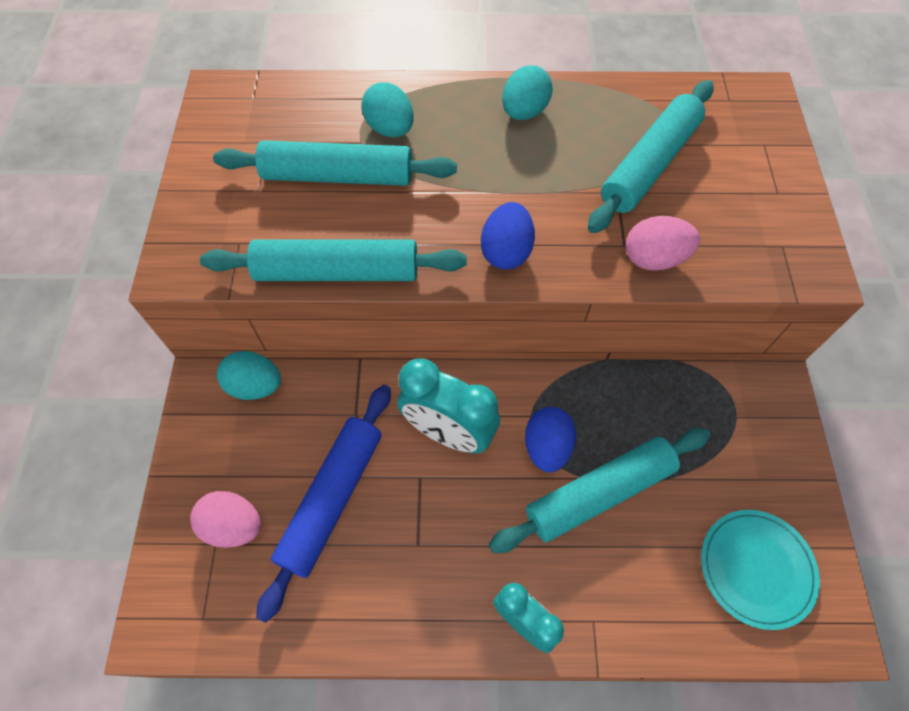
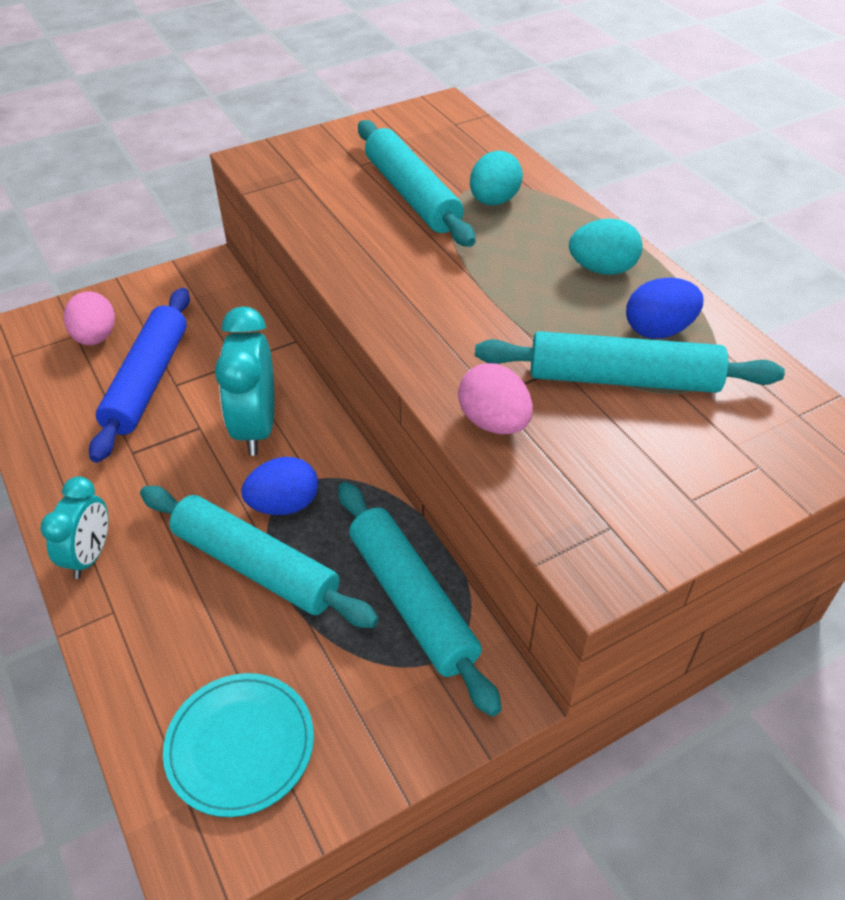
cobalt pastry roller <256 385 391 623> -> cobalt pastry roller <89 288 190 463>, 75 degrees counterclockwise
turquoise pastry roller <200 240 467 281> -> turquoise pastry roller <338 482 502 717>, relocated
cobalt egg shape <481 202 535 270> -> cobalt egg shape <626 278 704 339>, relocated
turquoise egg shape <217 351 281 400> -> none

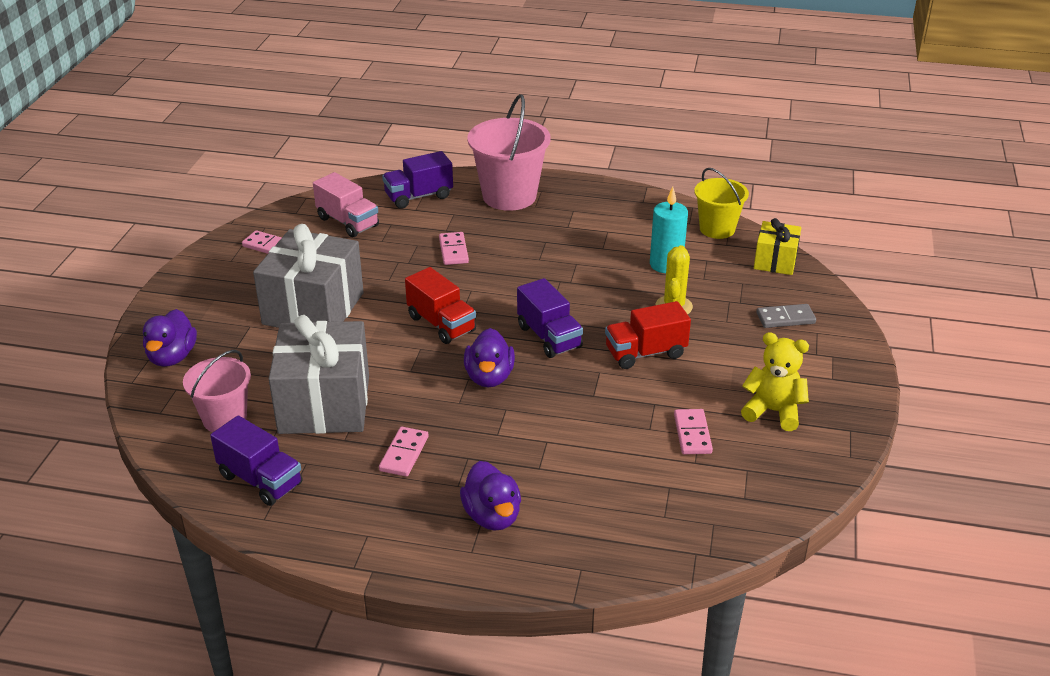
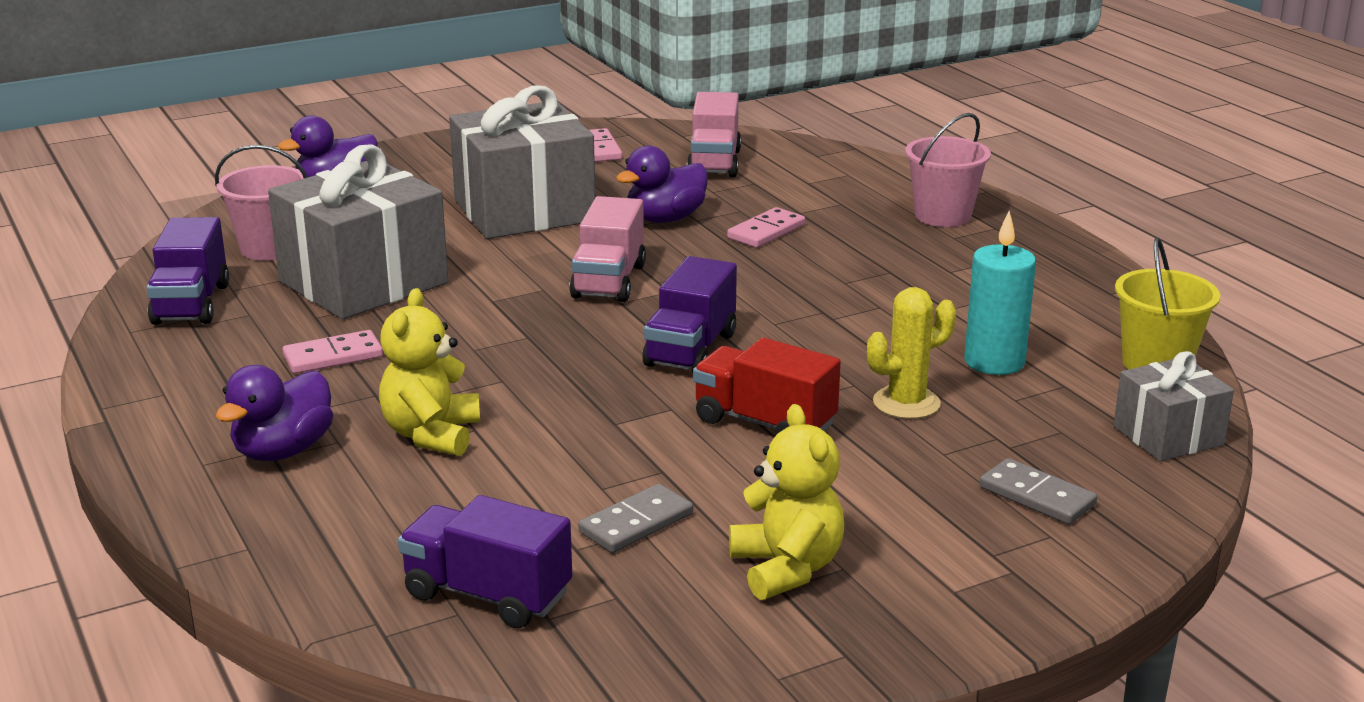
none -> yellow teddy bear <379 288 480 456>
violet truck <382 151 453 209> -> violet truck <398 495 572 628>, relocated
scarlet truck <405 267 476 344> -> rose-pink truck <569 196 646 302>
rose-pink domino tile <674 409 713 454> -> gray domino tile <578 484 693 553>
violet rubber duck <464 328 515 387> -> violet rubber duck <616 146 708 223>, relocated
rose-pink bucket <467 94 551 211> -> rose-pink bucket <905 113 991 227>, x0.63
yellow present <754 218 801 275> -> gray present <1113 351 1234 461>

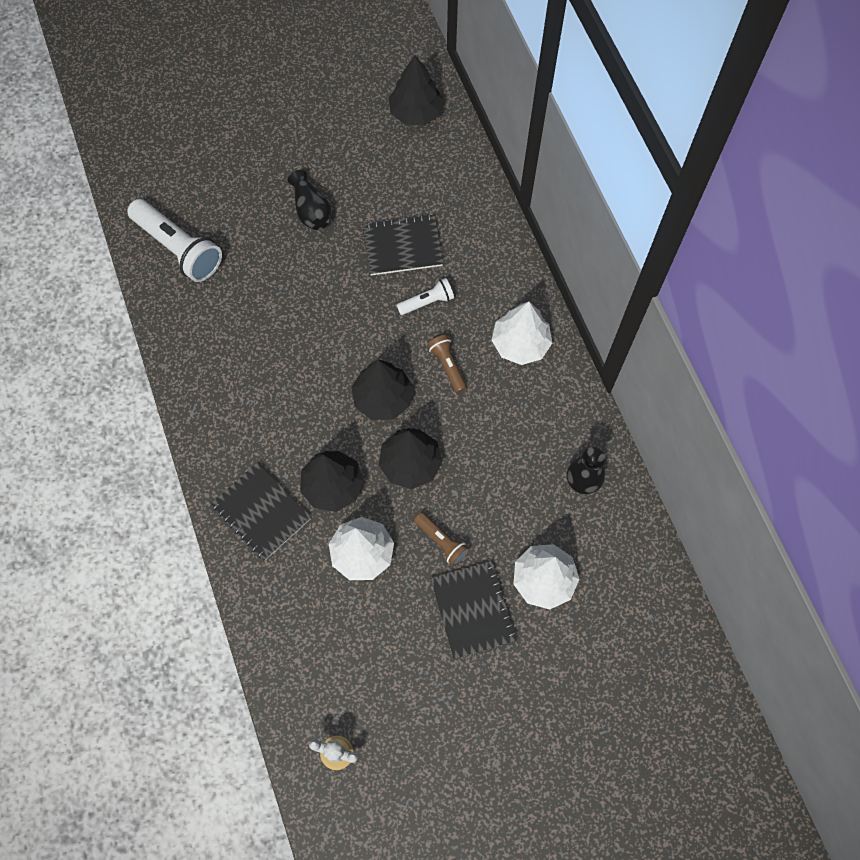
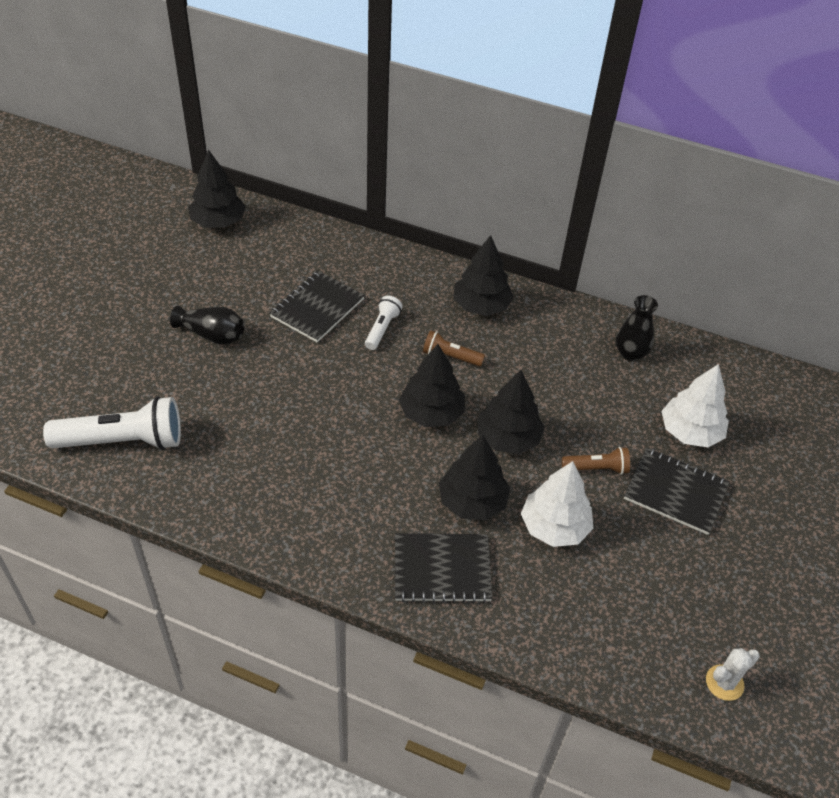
pure white fir tree <492 301 552 365> -> ebony fir tree <453 235 514 316>

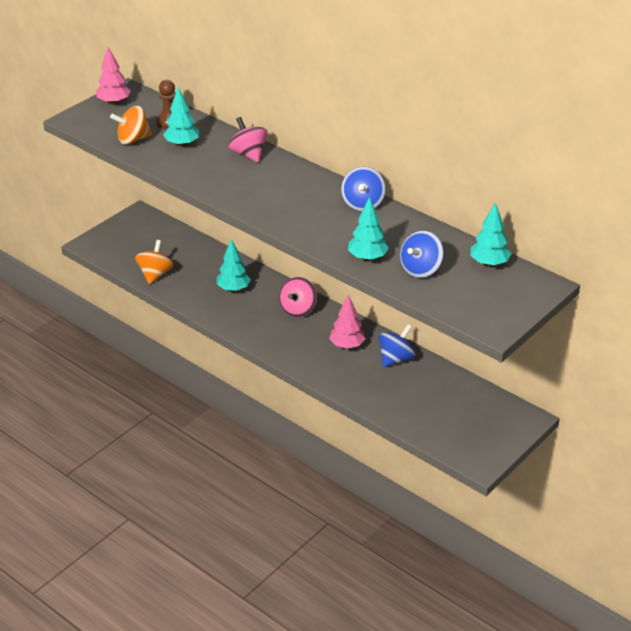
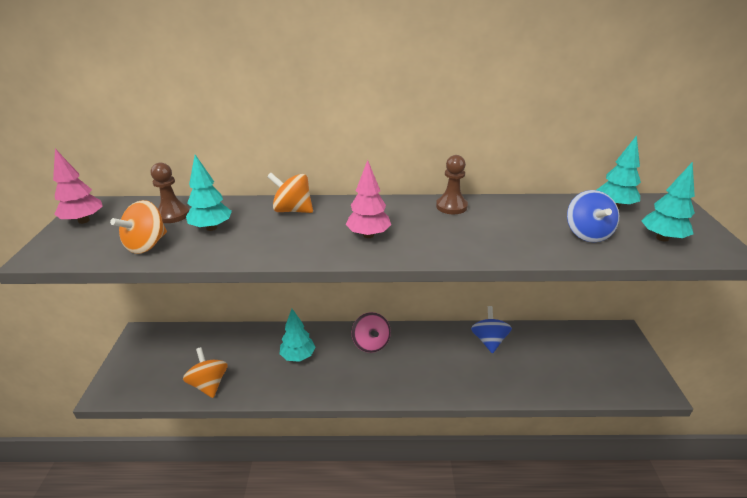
rose-pink toy top <228 117 267 162> -> bright orange toy top <267 173 313 213>
rose-pink fir tree <329 295 366 349> -> rose-pink fir tree <345 160 391 238>, relocated
cobalt toy top <341 167 386 211> -> brown game pawn <436 155 468 214>
turquoise fir tree <348 197 389 261> -> turquoise fir tree <642 162 695 242>, relocated

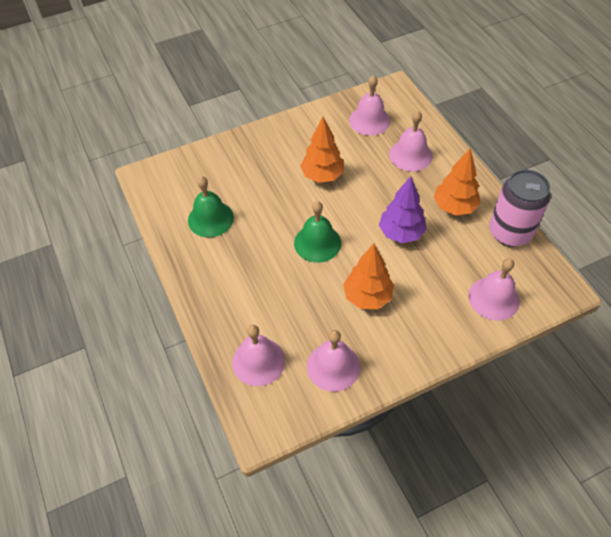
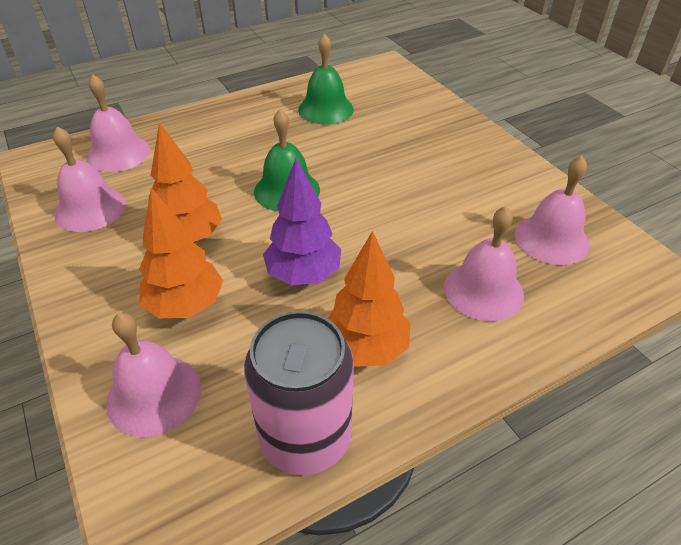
bright orange fir tree <300 116 344 183> -> bright orange fir tree <139 188 223 318>, relocated

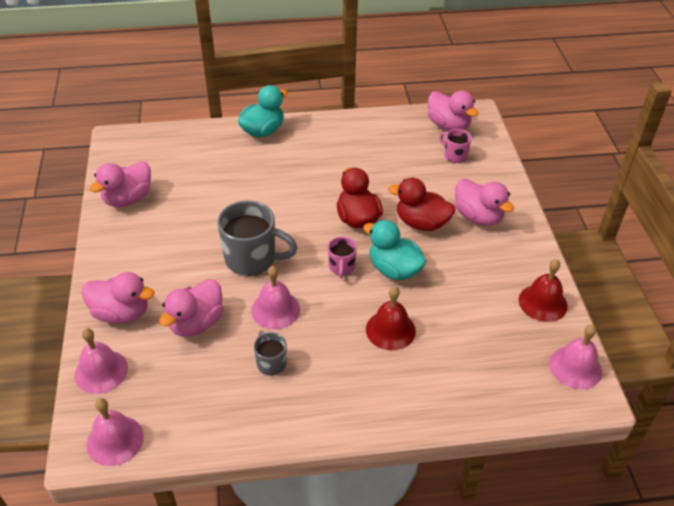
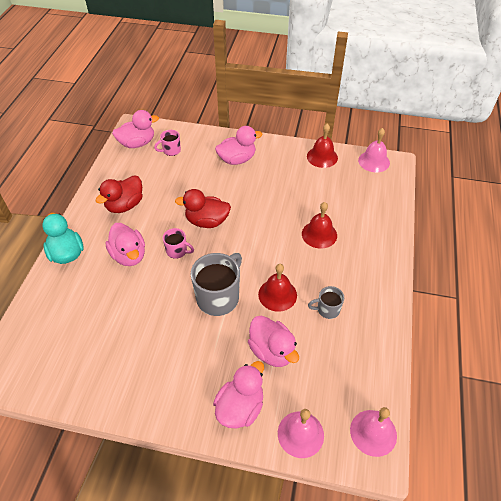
scarlet rubber duck <388 178 456 231> -> scarlet rubber duck <96 175 143 213>, relocated
rose-pink rubber duck <90 161 151 207> -> rose-pink rubber duck <105 223 145 266>, relocated
rose-pink mug <328 236 357 278> -> rose-pink mug <163 228 194 259>, relocated
rose-pink school bell <251 266 300 329> -> scarlet school bell <258 264 297 312>
turquoise rubber duck <363 220 427 280> -> none

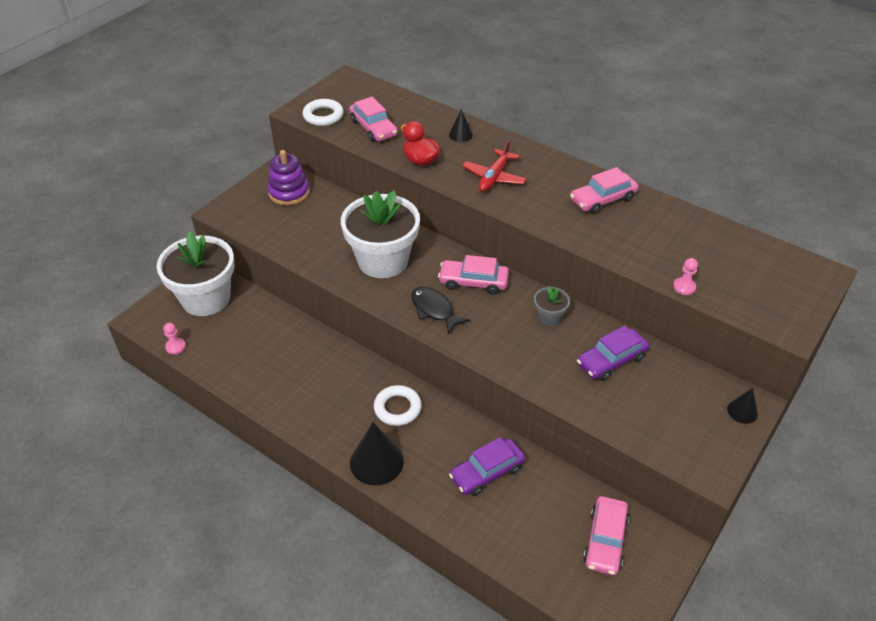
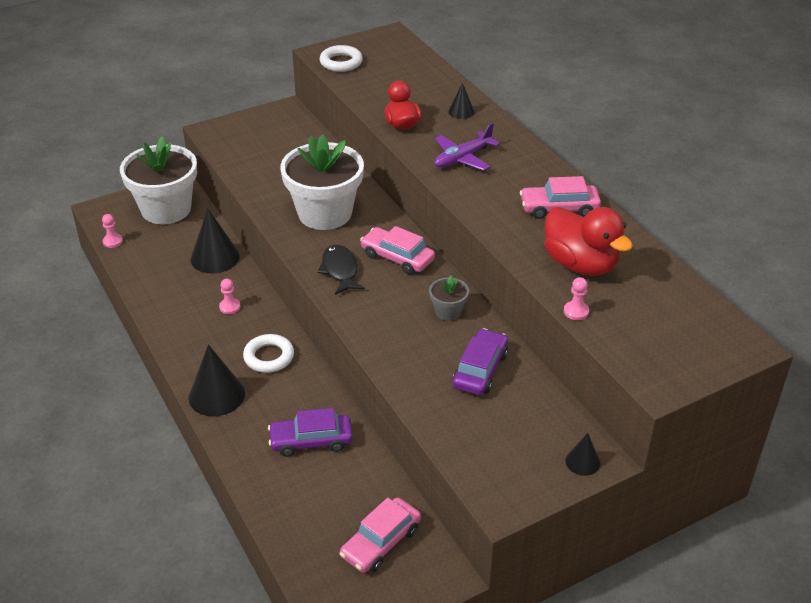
none -> ebony cone shape <190 208 240 273>
none -> rose-pink game pawn <219 279 241 314>
scarlet plane <462 139 527 192> -> violet plane <435 123 500 171>
violet car <577 326 649 381> -> violet car <452 328 508 395>, 120 degrees clockwise
none -> scarlet rubber duck <545 207 633 276>
violet stacking toy <267 150 310 205> -> none
rose-pink car <349 97 398 142> -> none

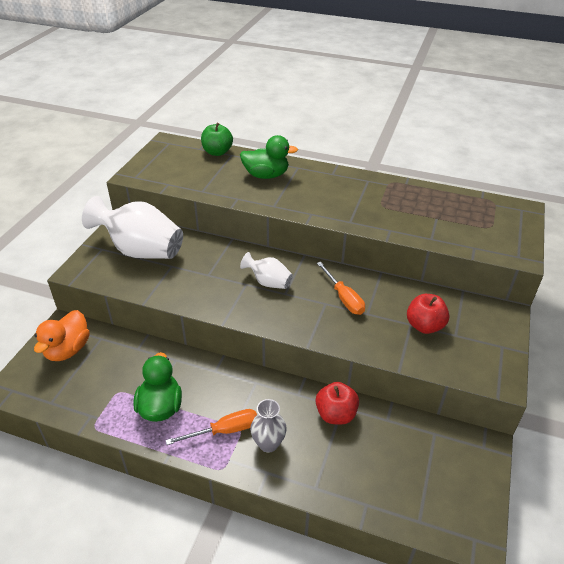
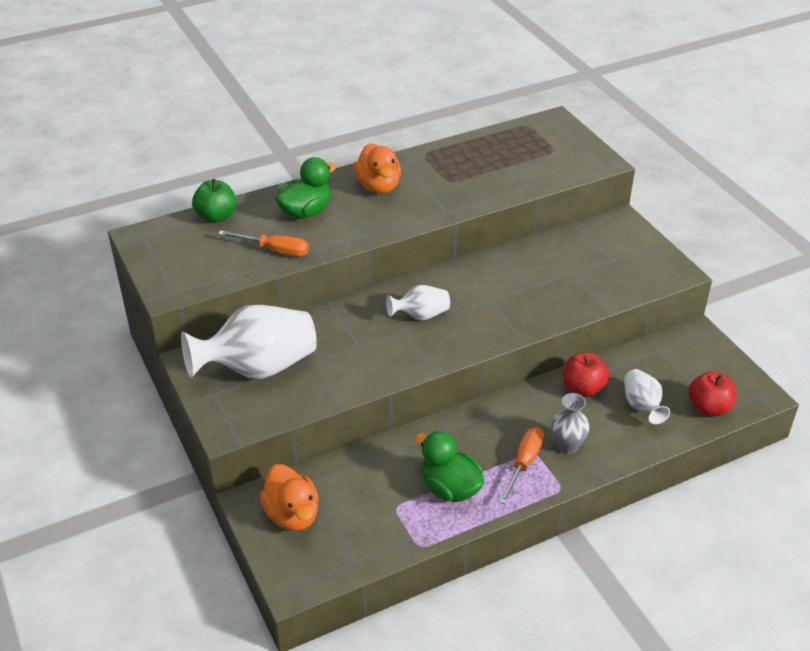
bright orange screwdriver <317 262 365 315> -> bright orange screwdriver <218 230 309 257>, relocated
none -> bright orange rubber duck <354 143 401 194>
none -> pure white flower vase <624 369 670 424>
scarlet toy apple <407 294 450 334> -> scarlet toy apple <689 371 736 416>, relocated

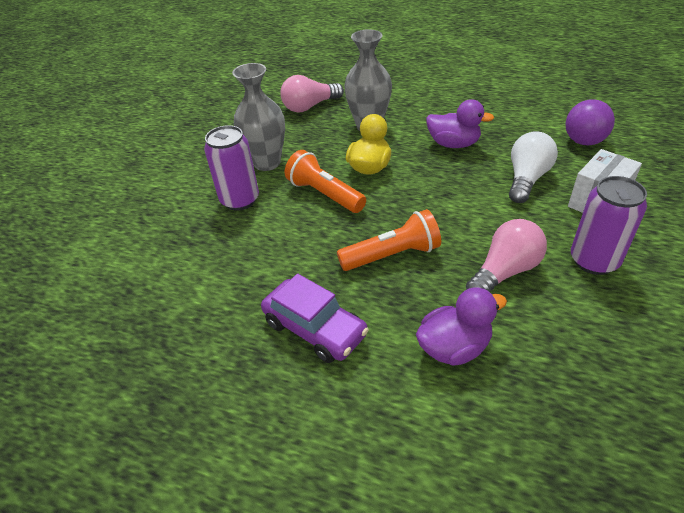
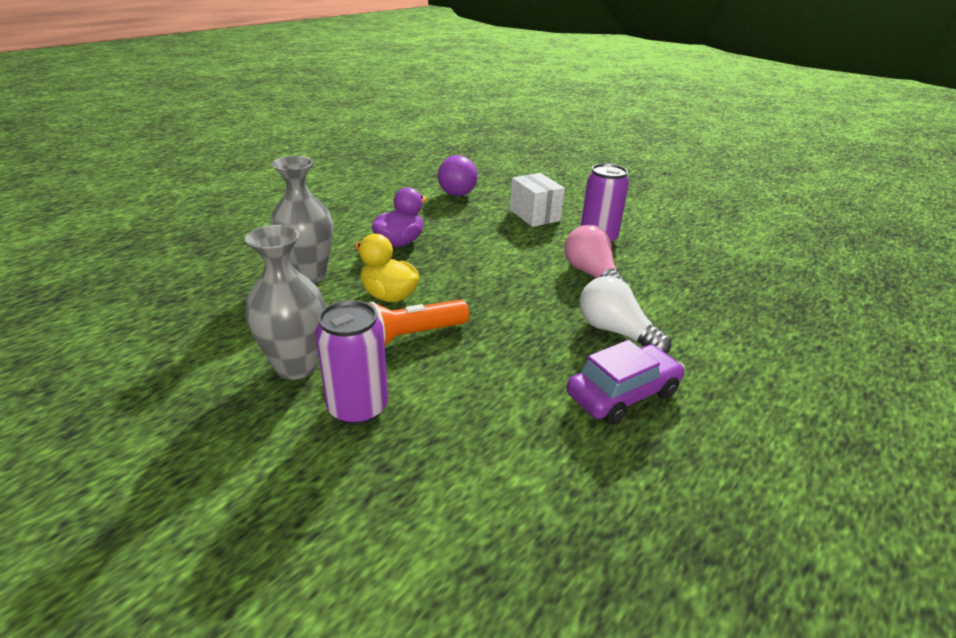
pure white lightbulb <509 131 558 203> -> pure white lightbulb <580 276 671 353>, relocated
rose-pink lightbulb <281 75 344 112> -> none
bright orange flashlight <337 209 441 271> -> none
violet rubber duck <416 288 507 366> -> none

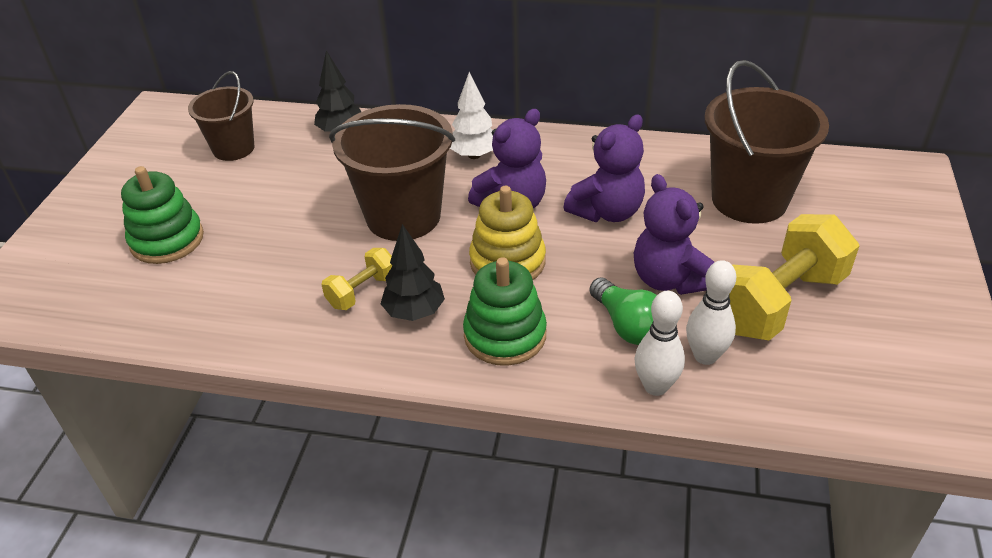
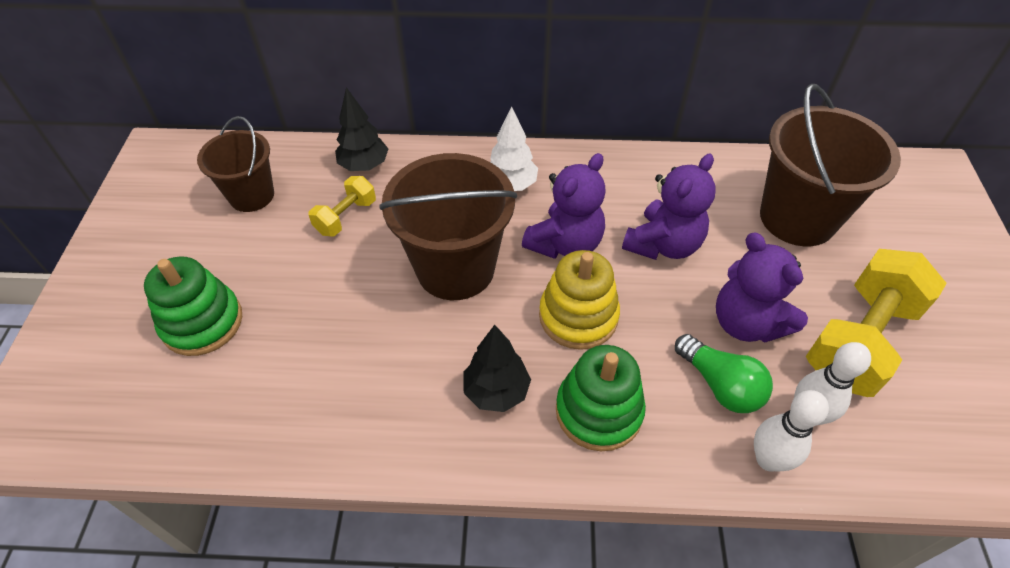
yellow hand weight <321 248 392 310> -> yellow hand weight <308 176 376 236>, relocated

